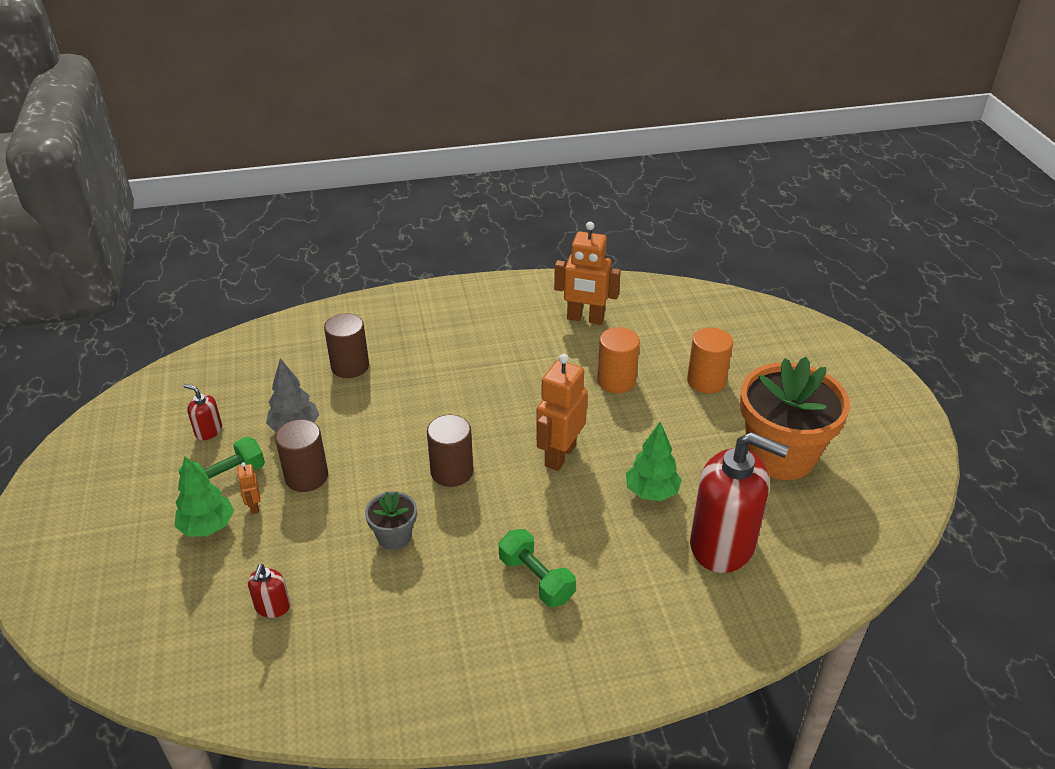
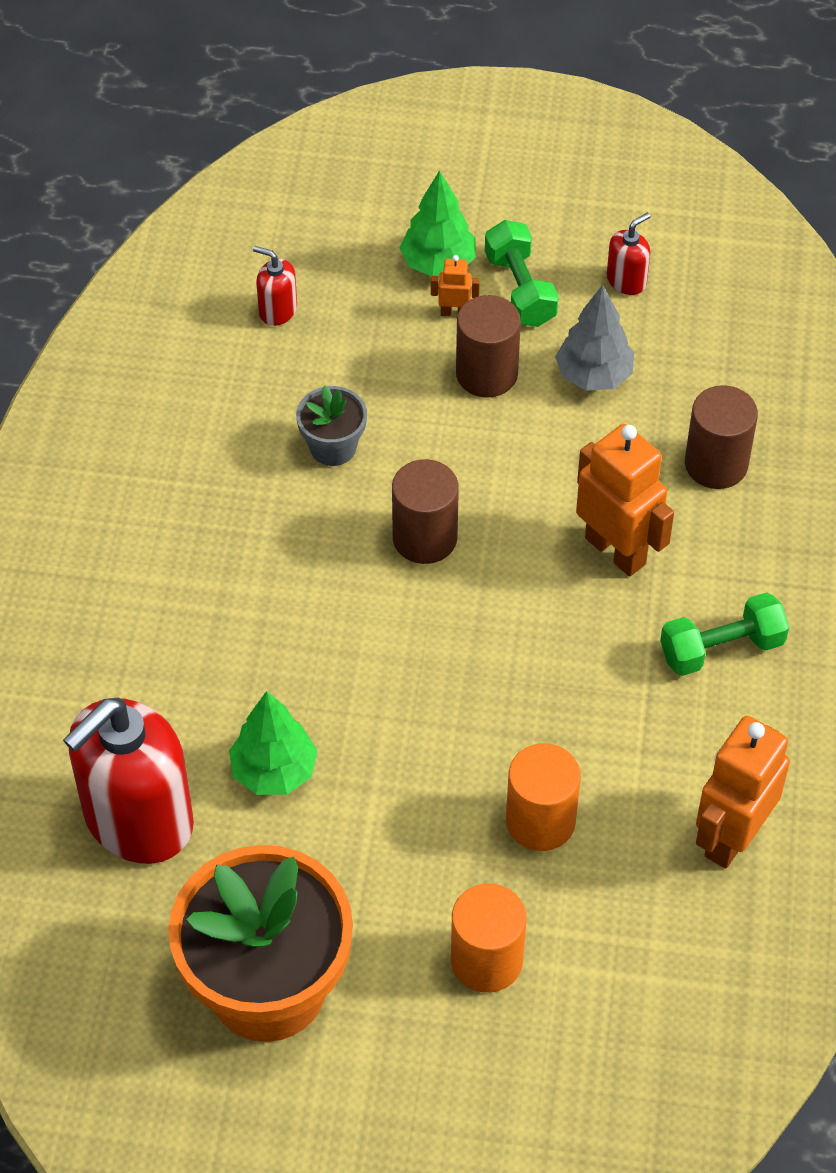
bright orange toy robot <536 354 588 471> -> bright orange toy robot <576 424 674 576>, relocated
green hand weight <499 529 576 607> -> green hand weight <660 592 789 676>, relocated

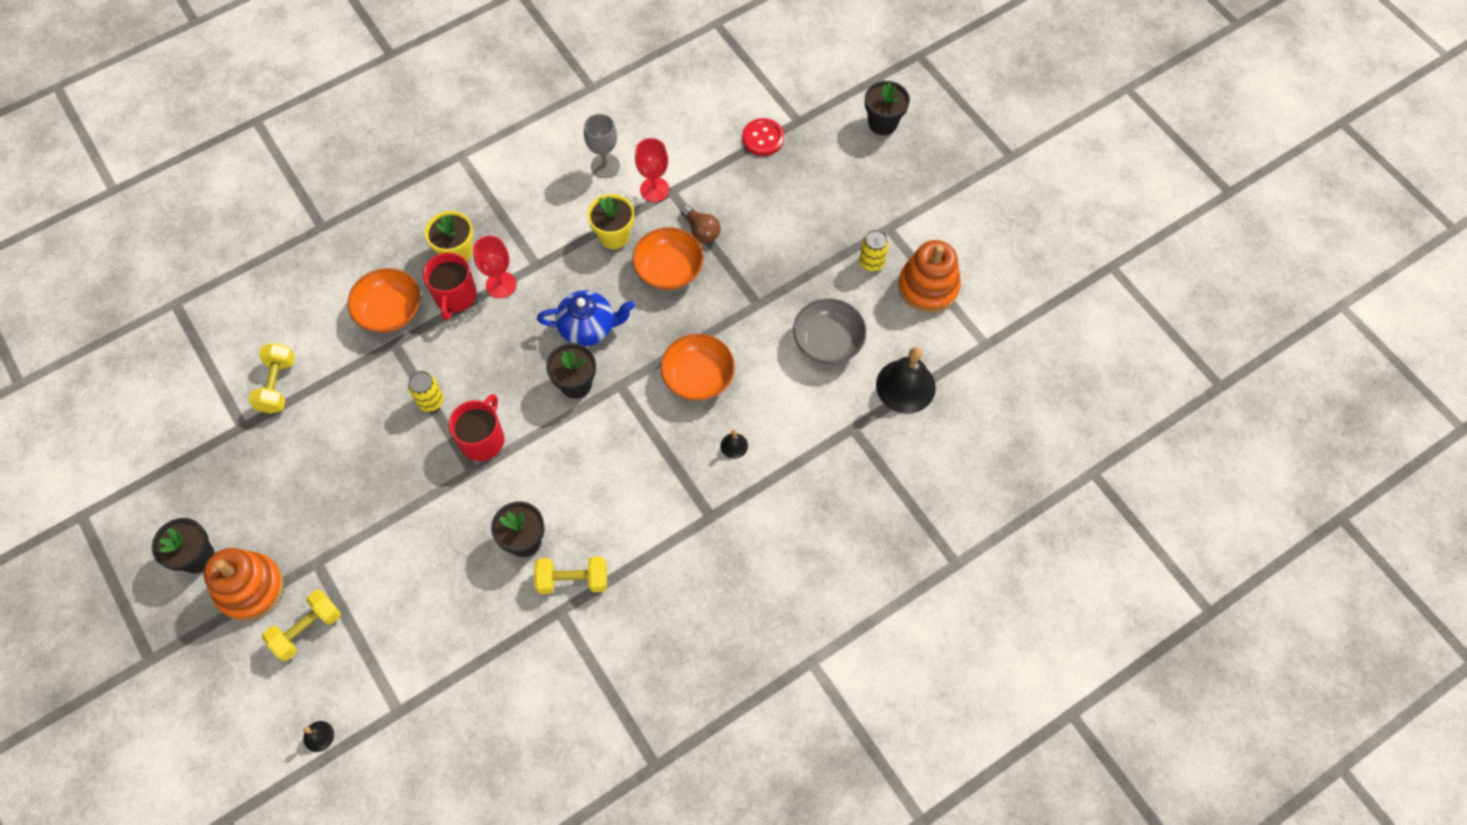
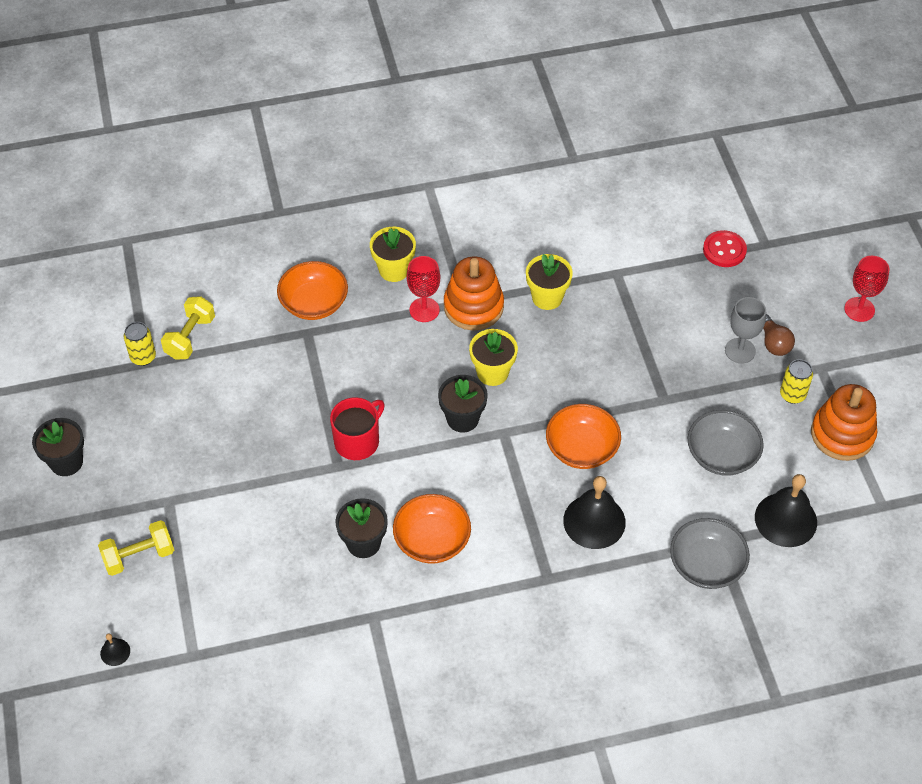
yellow soda can <408 371 444 412> -> yellow soda can <124 322 156 366>, relocated
bright orange serving bowl <632 227 704 290> -> bright orange serving bowl <393 494 471 564>, relocated
bright orange stacking toy <204 548 284 621> -> bright orange stacking toy <444 256 504 331>, relocated
cobalt teapot <537 290 634 346> -> yellow potted plant <469 329 518 386>
ebony school bell <720 430 748 459> -> ebony school bell <563 476 626 549>, x2.20
none -> gray serving bowl <670 518 750 589>
gray wine glass <584 114 620 178> -> gray wine glass <725 297 766 363>, relocated
brown lightbulb <680 205 721 243> -> brown lightbulb <763 314 795 356>, relocated
scarlet wine glass <635 138 669 202> -> scarlet wine glass <844 256 890 322>, relocated
scarlet mug <423 252 477 320> -> none
yellow hand weight <534 556 607 594> -> none
ebony potted plant <865 81 910 135> -> none

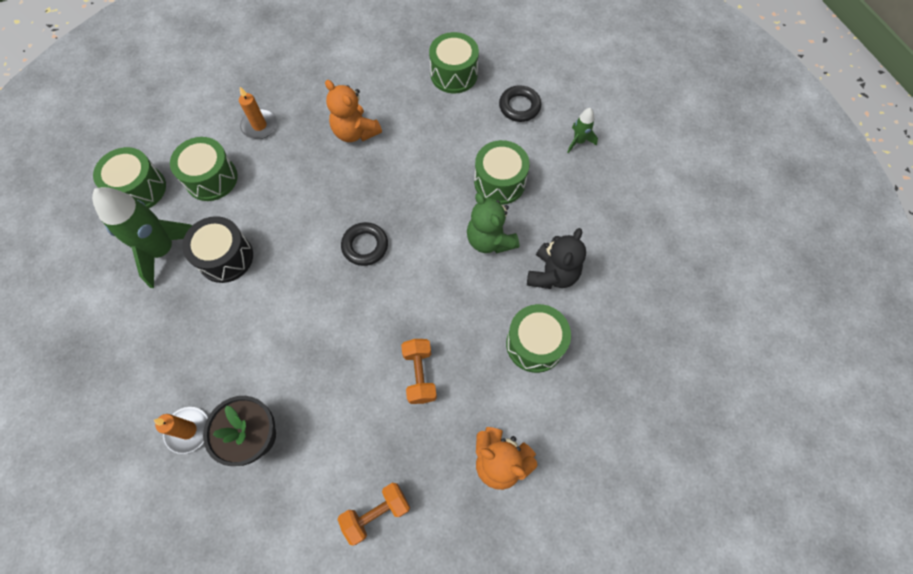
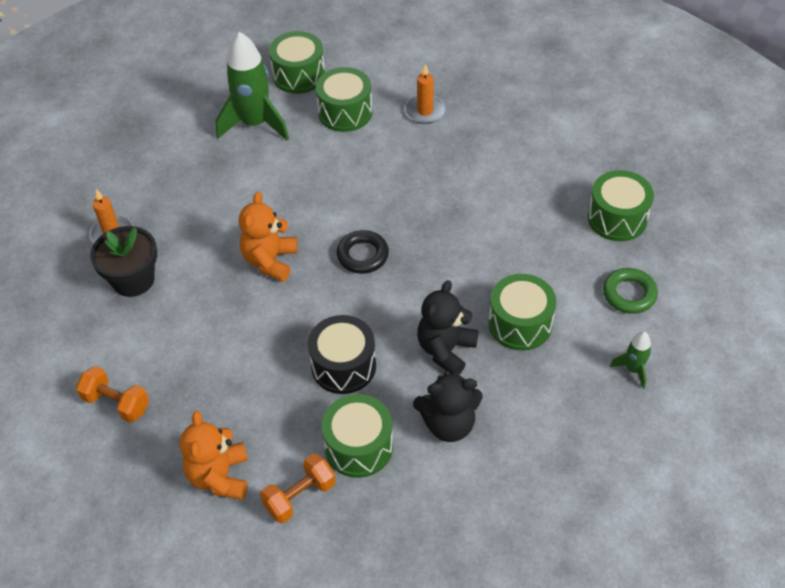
bright orange teddy bear <325 80 382 142> -> bright orange teddy bear <239 192 298 282>, relocated
bright orange hand weight <401 339 437 404> -> bright orange hand weight <260 453 335 523>, relocated
ebony snare drum <182 216 253 283> -> ebony snare drum <308 315 376 394>, relocated
green teddy bear <467 193 519 254> -> ebony teddy bear <417 280 479 374>
ebony hoop <499 85 541 122> -> green hoop <603 268 658 314>

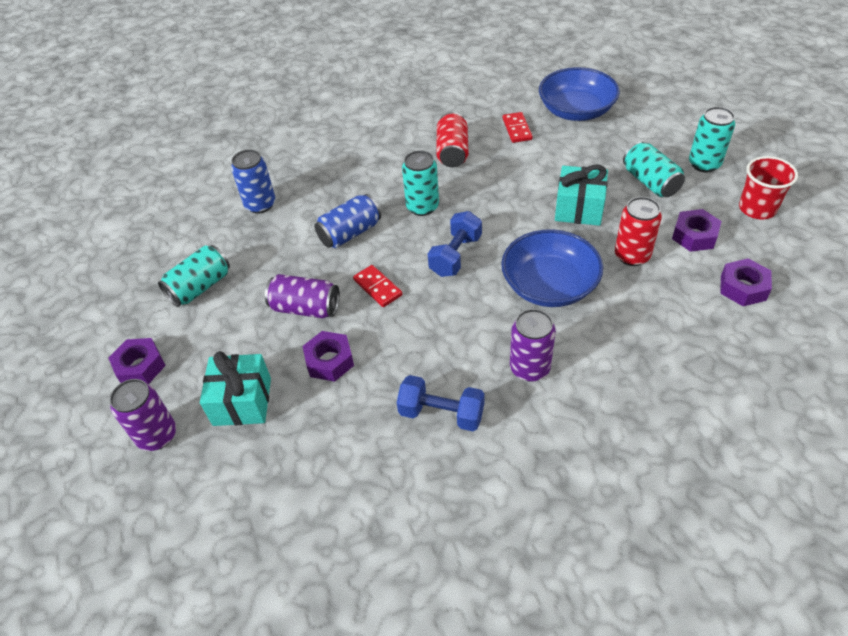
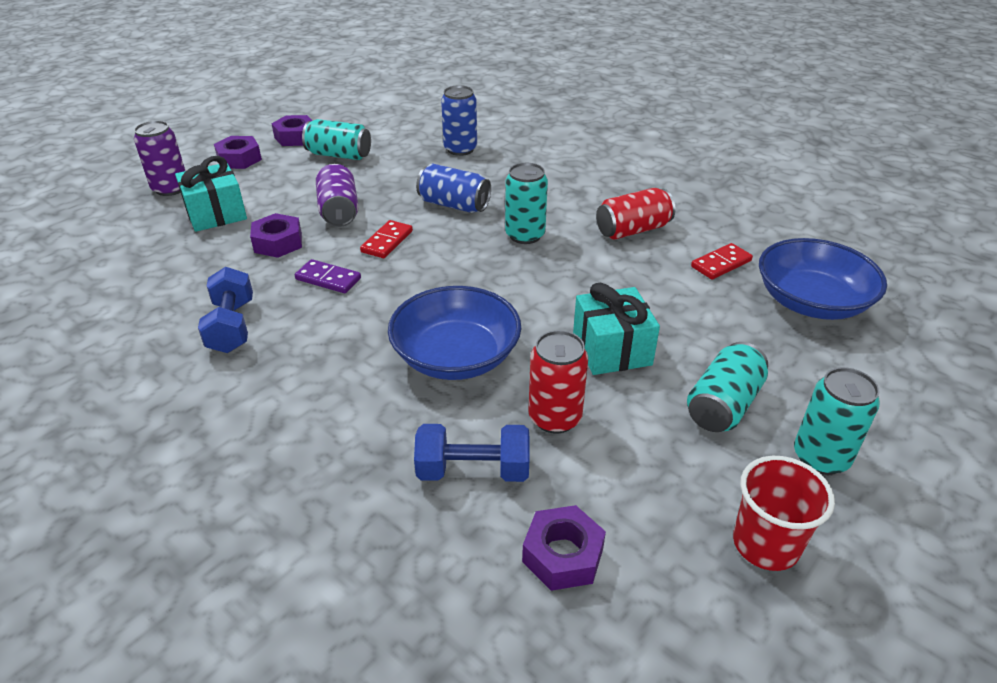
violet hex nut <672 209 722 252> -> violet hex nut <272 115 313 146>, relocated
none -> violet domino tile <295 259 361 293>
cobalt hand weight <428 211 482 277> -> cobalt hand weight <414 424 529 482>, relocated
violet soda can <510 309 556 382> -> none

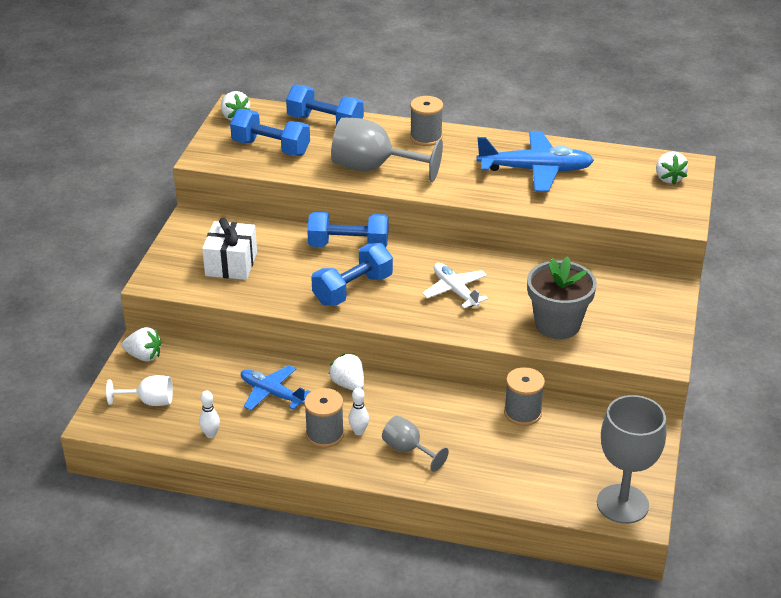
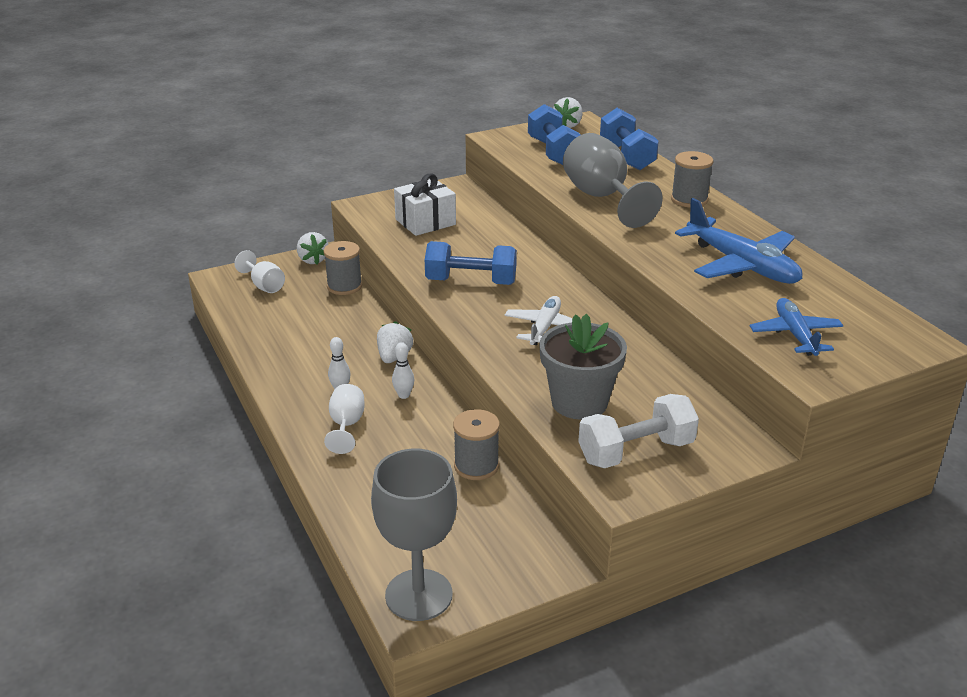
gray spool <304 388 344 448> -> gray spool <323 241 362 295>, relocated
gray wine glass <382 416 449 472> -> pure white wine glass <324 384 365 454>
pure white skittle <199 391 220 438> -> pure white skittle <392 342 415 399>, relocated
none -> pure white hand weight <578 394 699 468>
cobalt plane <241 365 310 410> -> cobalt plane <750 298 843 356>, relocated
cobalt hand weight <307 211 388 247> -> none
pure white toy strawberry <656 152 688 185> -> none

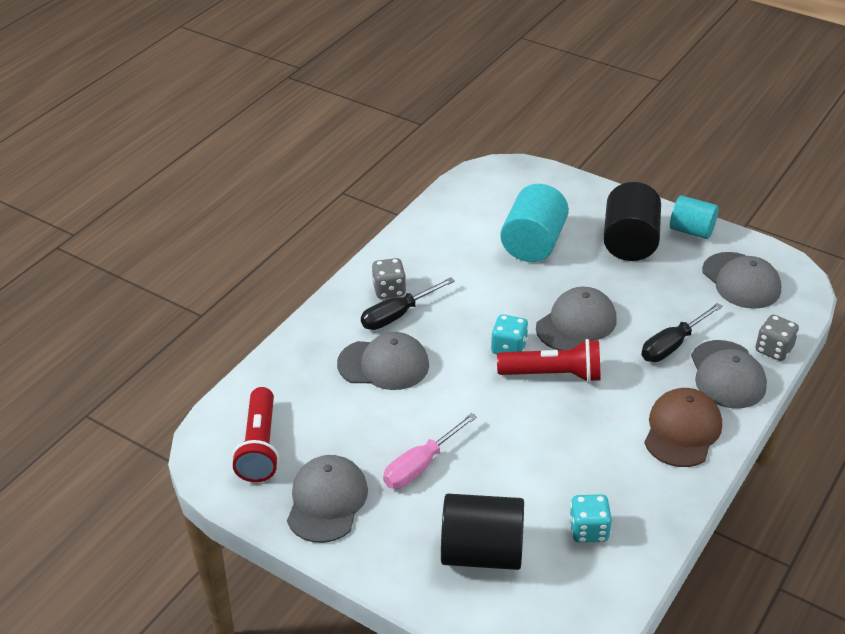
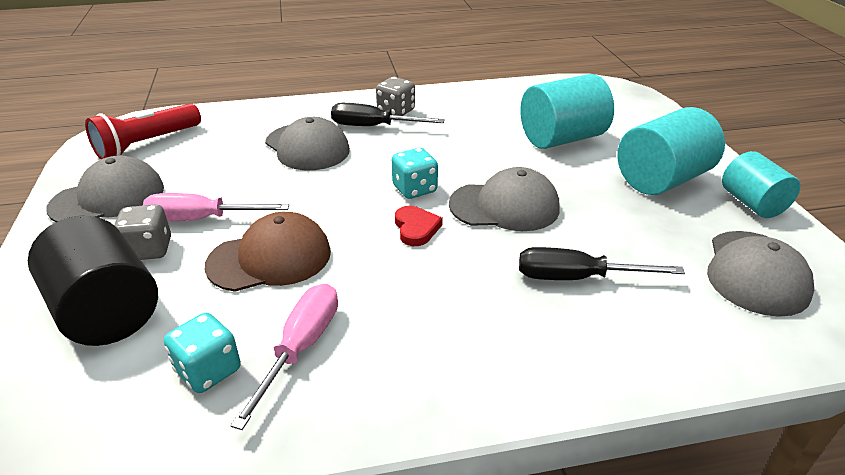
gray game die <756 315 799 361> -> gray game die <114 204 171 260>, relocated
brown peaked cap <644 388 722 467> -> brown peaked cap <205 212 331 292>, relocated
none -> rose-pink screwdriver <230 284 338 430>
scarlet flashlight <497 339 600 382> -> scarlet love heart <395 206 443 246>
ebony cylinder shape <603 182 661 261> -> turquoise cylinder shape <617 107 725 195>
gray peaked cap <691 340 767 408> -> none

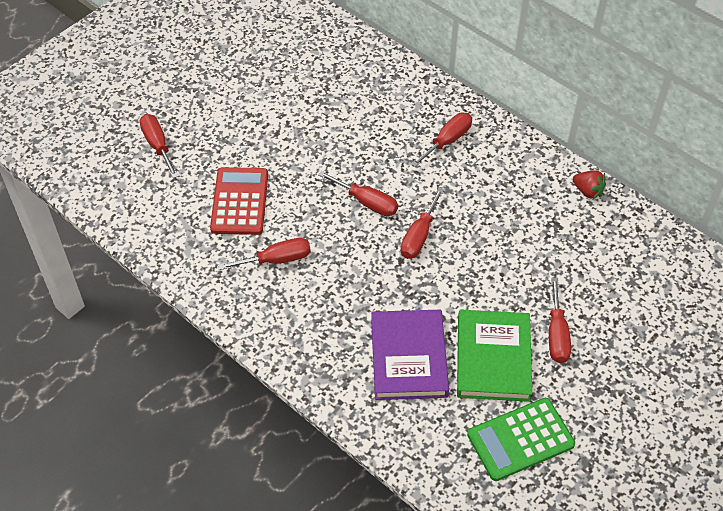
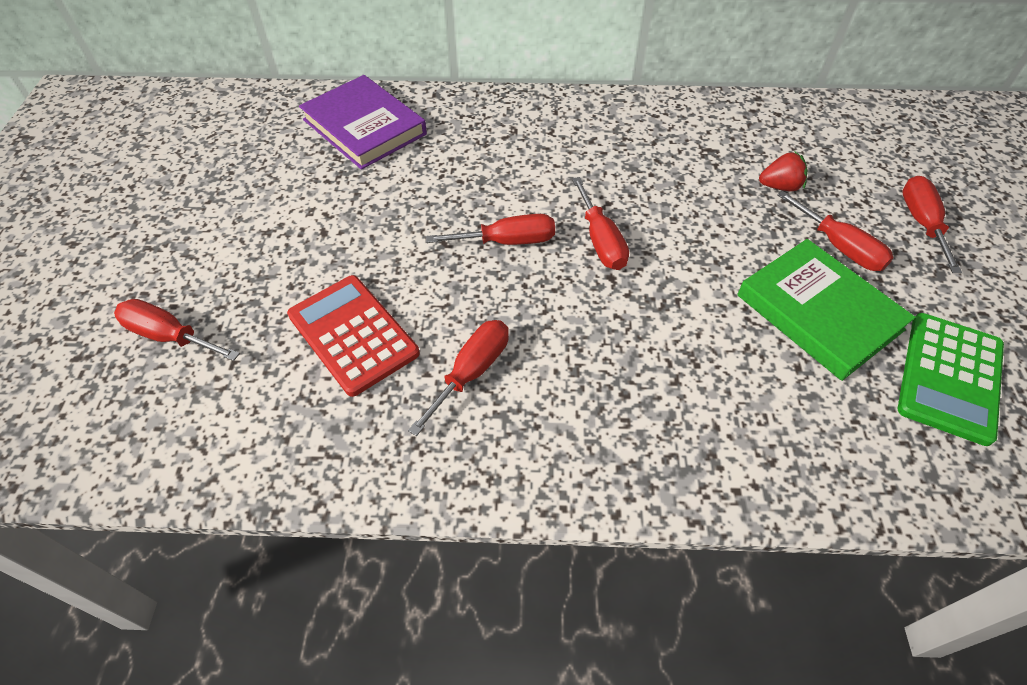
violet book <371 310 449 400> -> violet book <299 75 427 170>, relocated
scarlet toy strawberry <573 170 606 199> -> scarlet toy strawberry <759 151 808 191>, relocated
scarlet screwdriver <411 113 472 167> -> scarlet screwdriver <902 176 962 273>, relocated

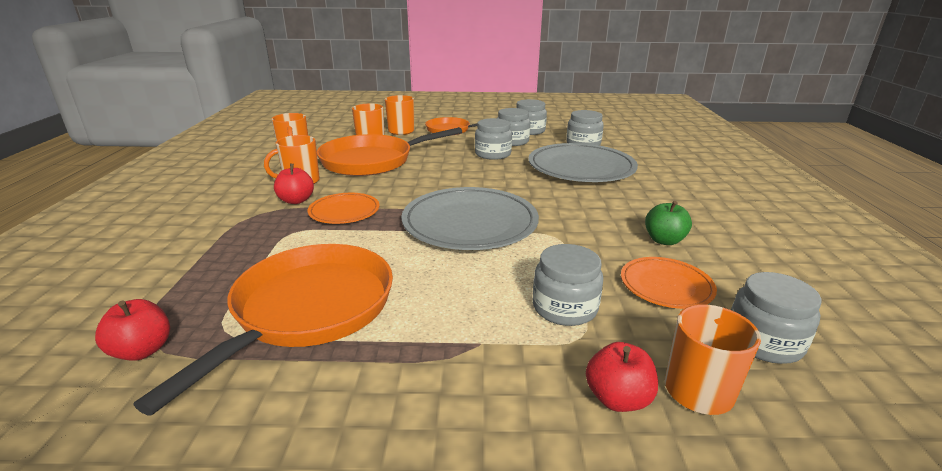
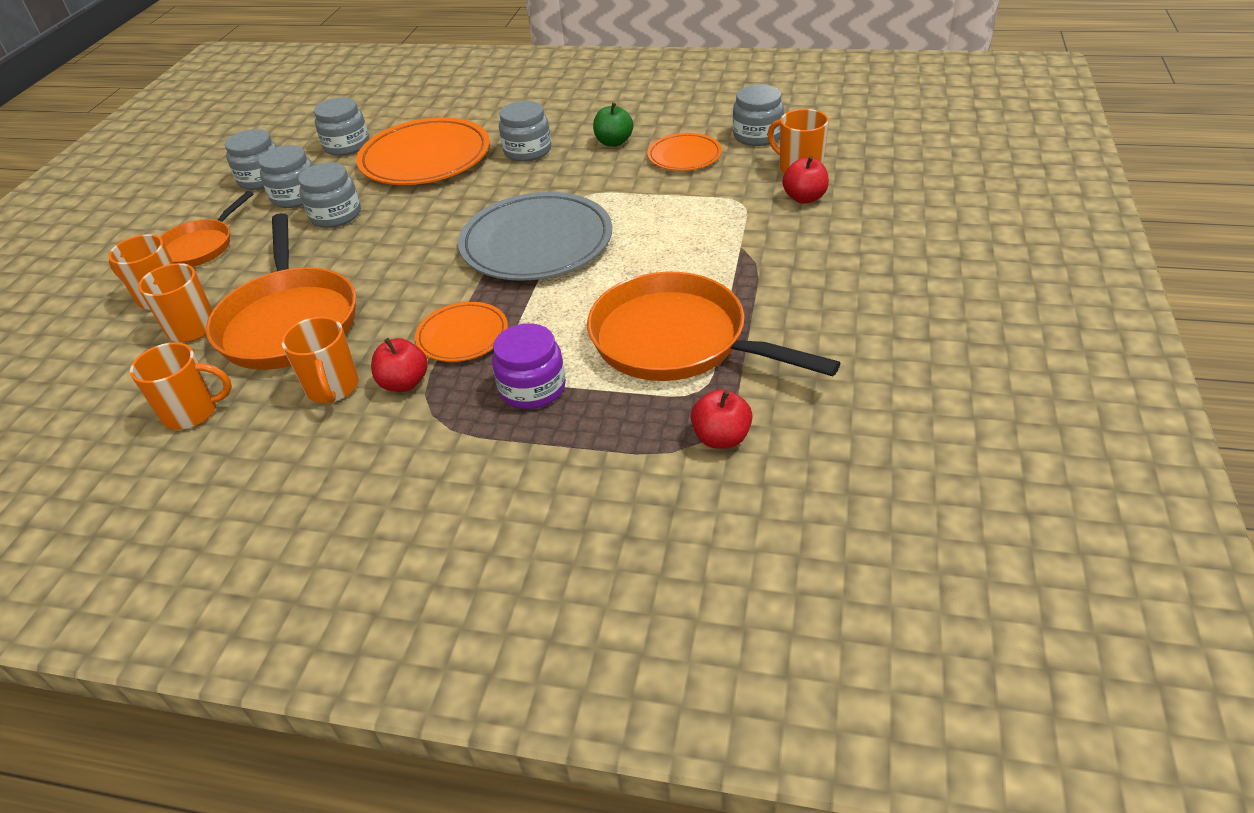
gray flat dish <528 143 638 182> -> bright orange flat dish <356 117 490 185>
none -> violet jam jar <492 323 566 409>
gray jam jar <533 244 603 326> -> gray jam jar <499 101 551 162>, relocated

